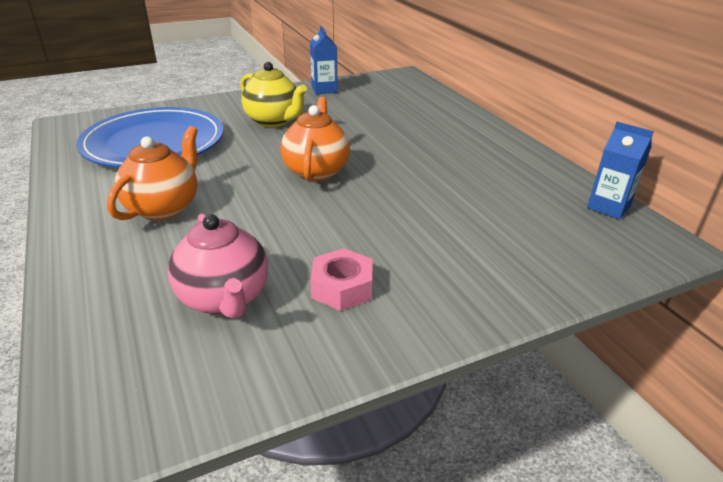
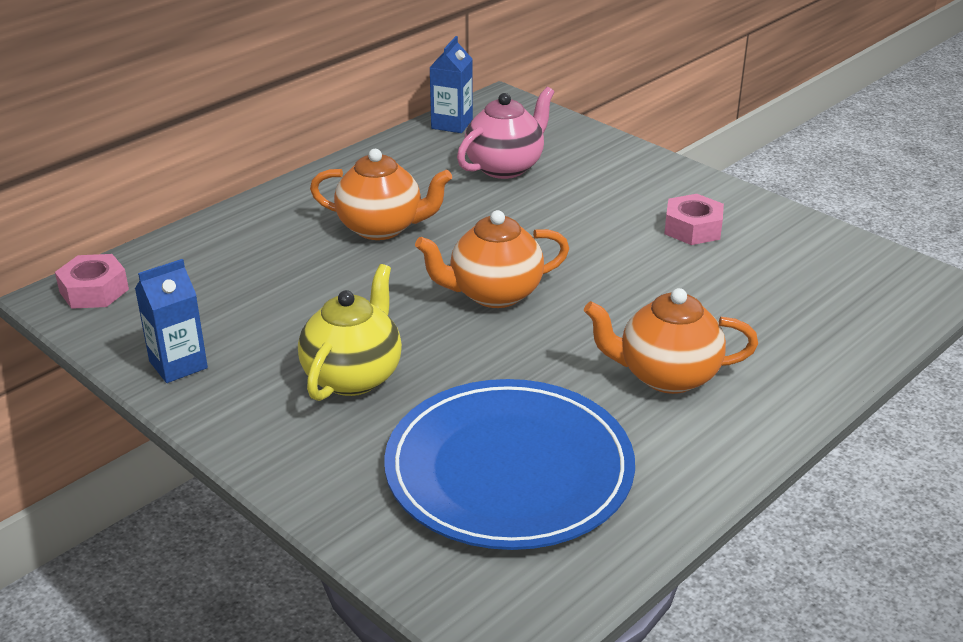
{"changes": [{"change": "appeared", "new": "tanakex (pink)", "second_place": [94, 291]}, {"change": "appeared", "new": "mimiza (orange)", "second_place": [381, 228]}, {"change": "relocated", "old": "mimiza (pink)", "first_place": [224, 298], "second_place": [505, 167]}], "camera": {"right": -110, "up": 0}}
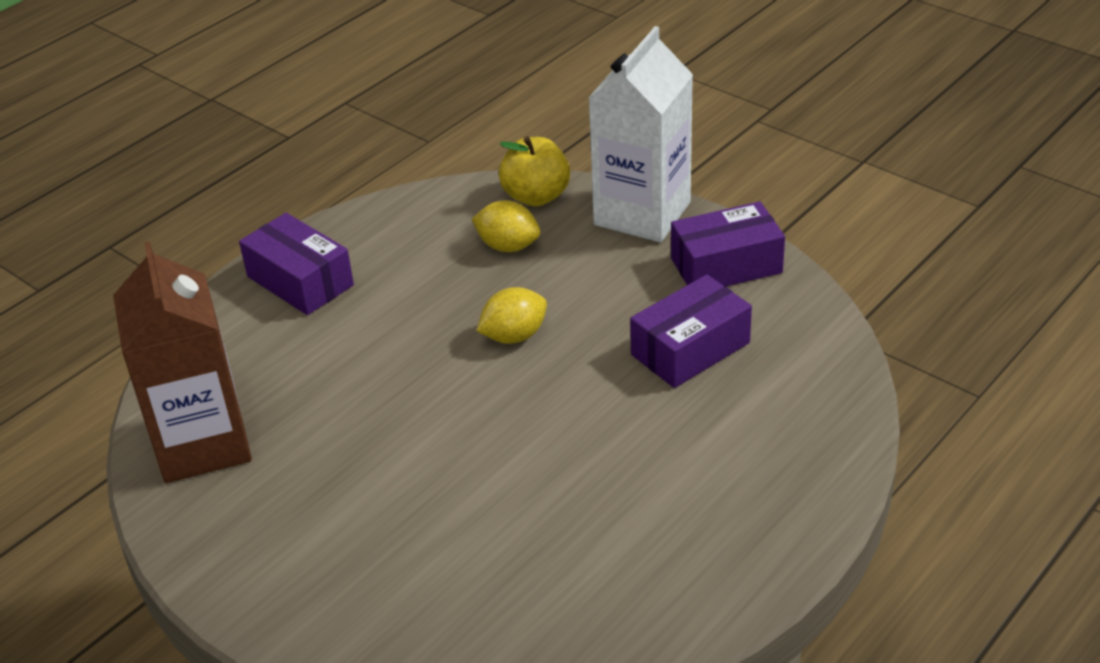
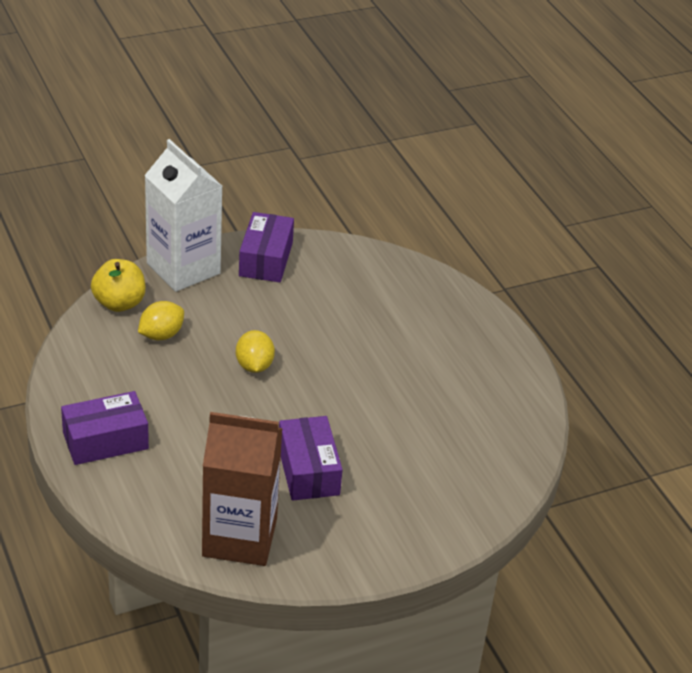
{"changes": [{"change": "relocated", "old": "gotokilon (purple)", "first_place": [690, 349], "second_place": [308, 470]}], "camera": {"right": -70, "up": 0}}
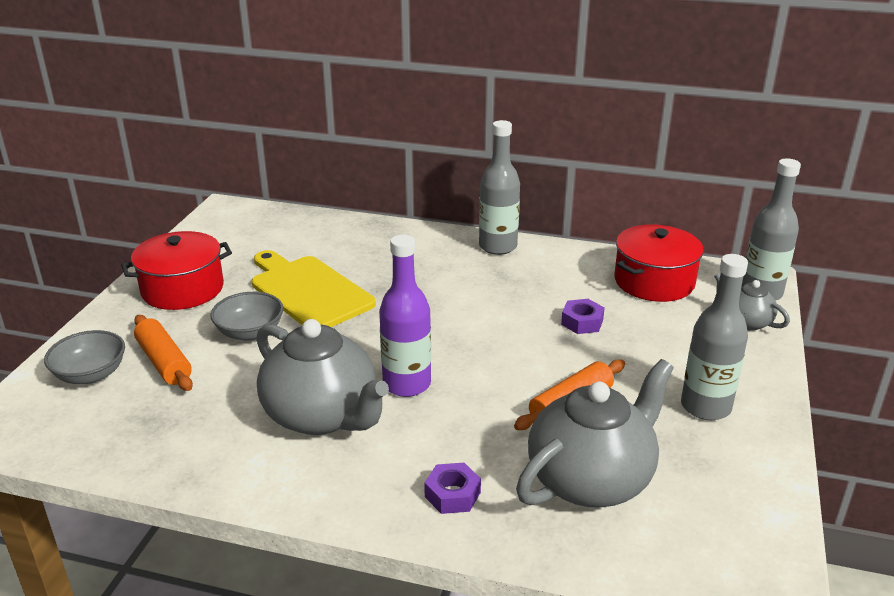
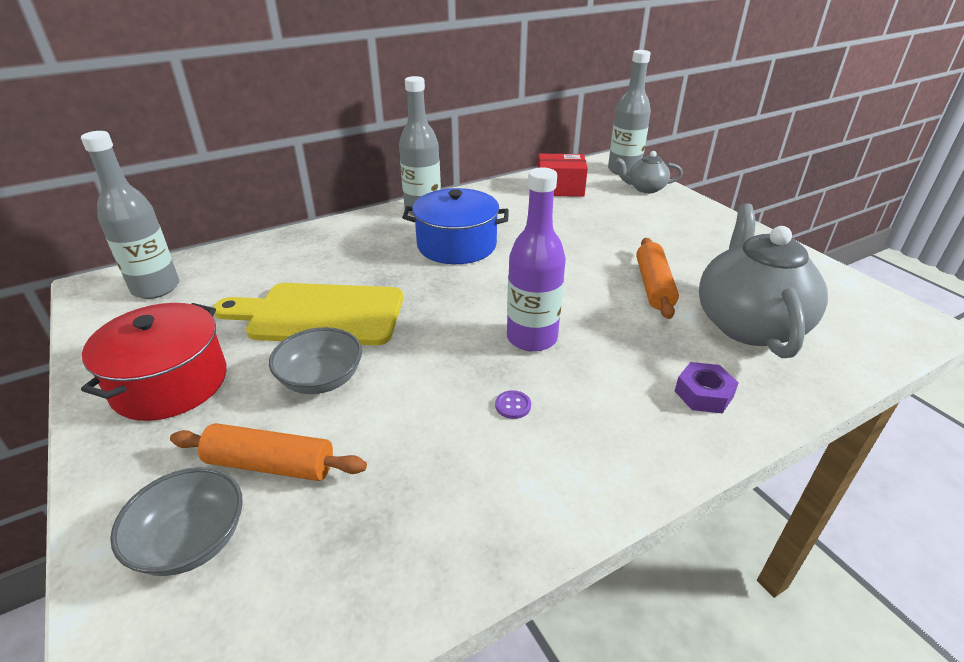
{"changes": [{"change": "missing", "old": "tanakex (purple)", "first_place": [582, 322]}, {"change": "appeared", "new": "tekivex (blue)", "second_place": [457, 245]}, {"change": "relocated", "old": "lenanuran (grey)", "first_place": [705, 407], "second_place": [156, 288]}, {"change": "exchanged", "old": "mimiza (grey)", "new": "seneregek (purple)", "first_place": [322, 415], "second_place": [513, 405]}, {"change": "exchanged", "old": "tekivex (red)", "new": "gotokilon (red)", "first_place": [654, 281], "second_place": [560, 188]}], "camera": {"right": -45, "up": 5}}
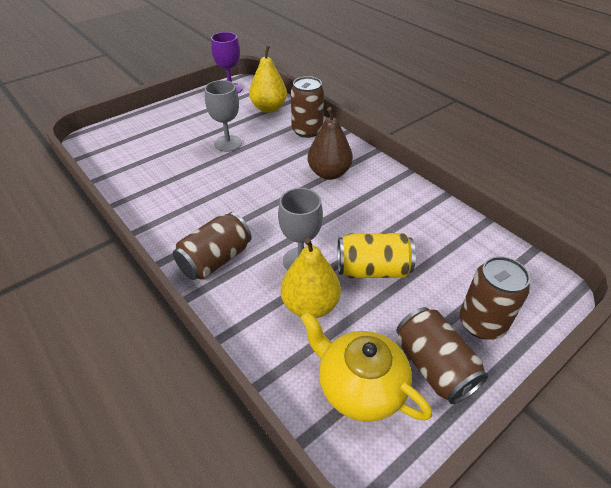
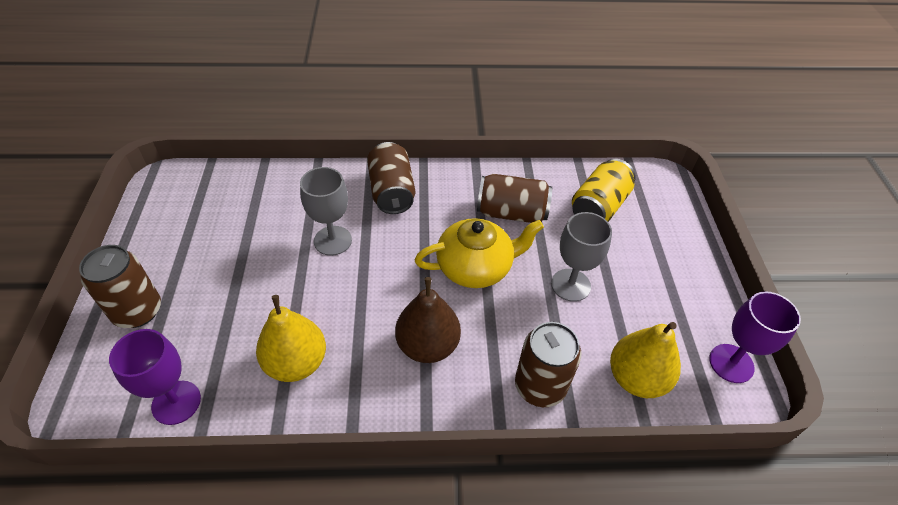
{"changes": [{"change": "appeared", "new": "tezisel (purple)", "second_place": [176, 402]}, {"change": "relocated", "old": "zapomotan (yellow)", "first_place": [310, 305], "second_place": [296, 363]}, {"change": "relocated", "old": "mimiza (yellow)", "first_place": [360, 386], "second_place": [475, 267]}, {"change": "relocated", "old": "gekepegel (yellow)", "first_place": [372, 270], "second_place": [599, 207]}, {"change": "relocated", "old": "gekepegel (brown)", "first_place": [434, 366], "second_place": [511, 213]}], "camera": {"right": 125, "up": 5}}
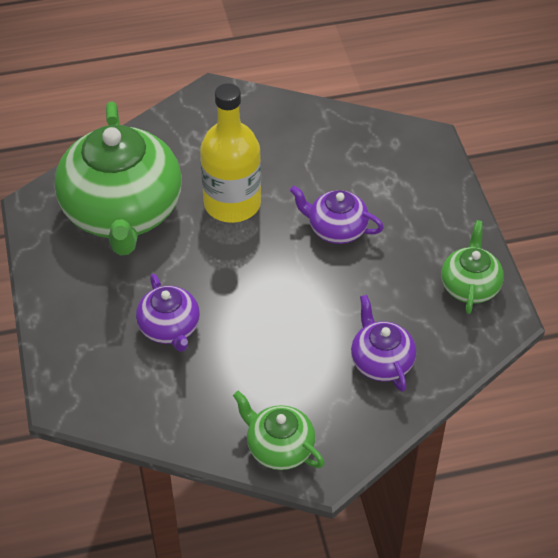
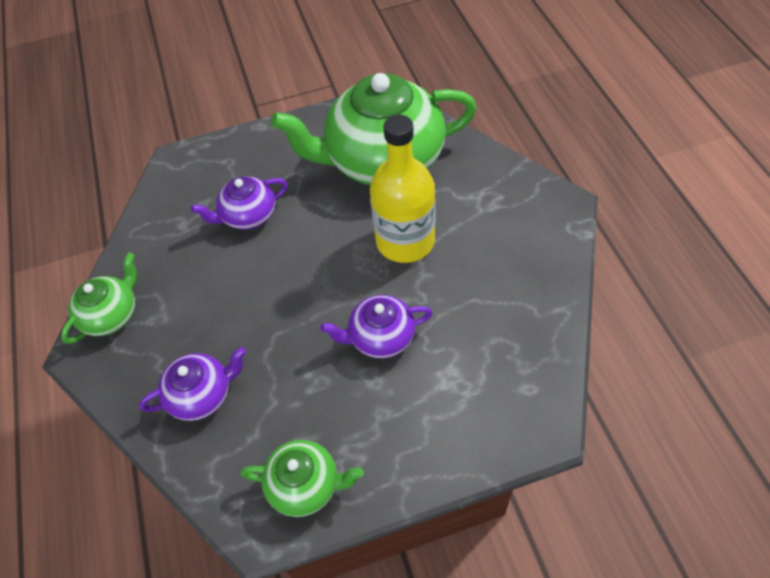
{"changes": [{"change": "spun", "old": "mimiza (purple)", "first_place": [336, 229], "second_place": [380, 337], "degrees": -120}], "camera": {"right": 90, "up": 5}}
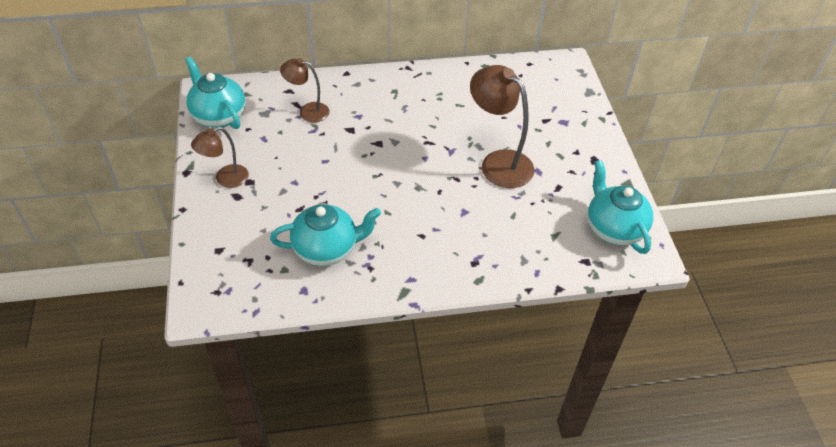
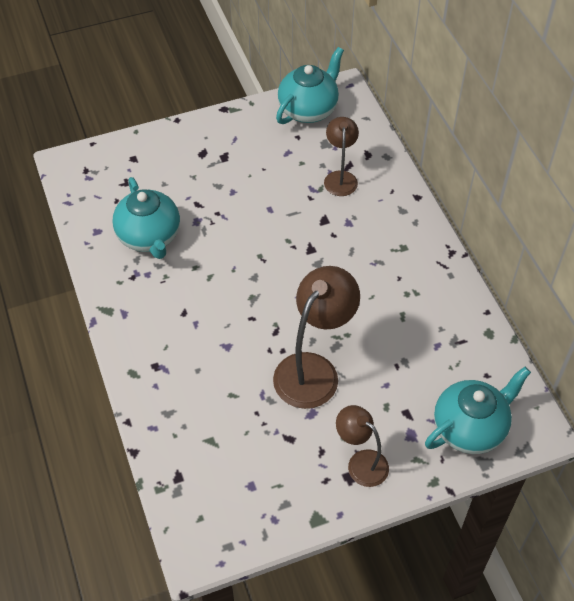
{"changes": [{"change": "relocated", "old": "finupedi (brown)", "first_place": [225, 179], "second_place": [361, 462]}, {"change": "relocated", "old": "mimiza (turquoise)", "first_place": [613, 228], "second_place": [470, 428]}], "camera": {"right": 80, "up": 5}}
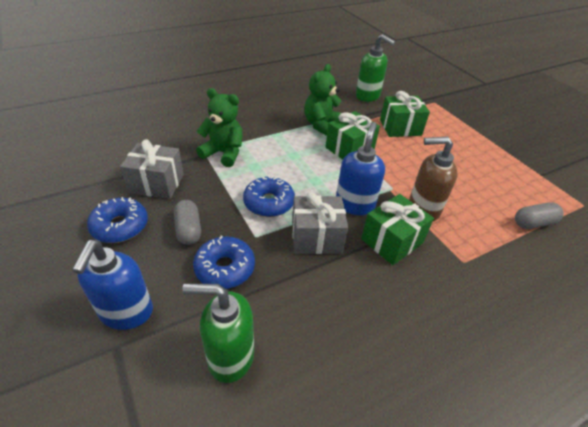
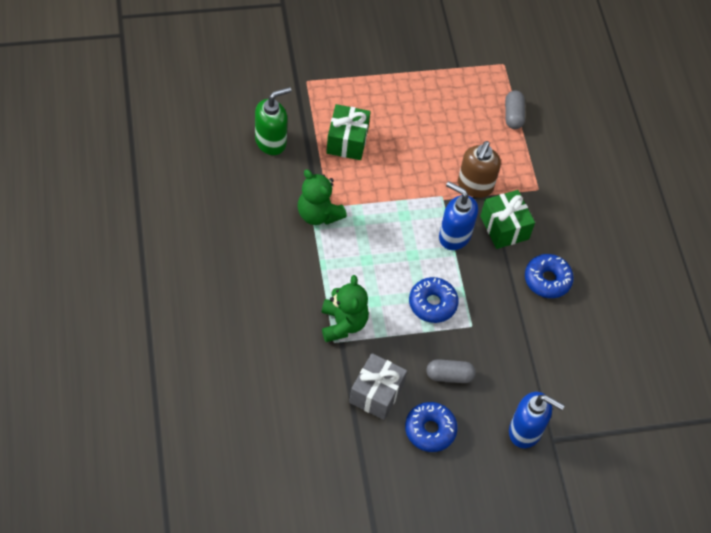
{"changes": [{"change": "missing", "old": "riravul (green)", "first_place": [230, 356]}, {"change": "missing", "old": "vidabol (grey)", "first_place": [316, 237]}, {"change": "missing", "old": "vidabol (green)", "first_place": [349, 149]}, {"change": "relocated", "old": "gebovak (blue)", "first_place": [225, 268], "second_place": [547, 280]}, {"change": "spun", "old": "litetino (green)", "first_place": [224, 153], "second_place": [343, 323], "degrees": 135}], "camera": {"right": -75, "up": 15}}
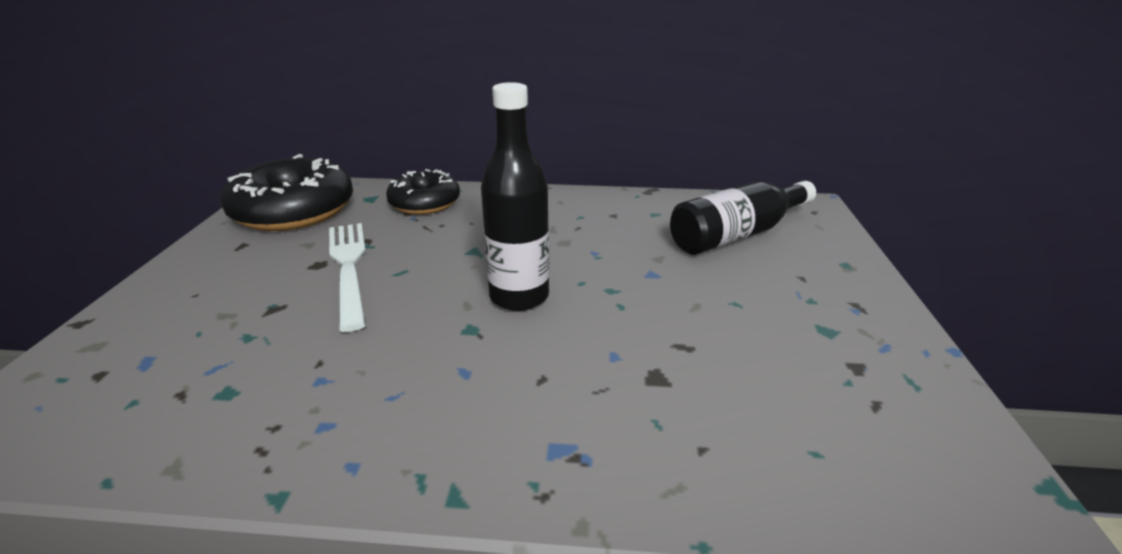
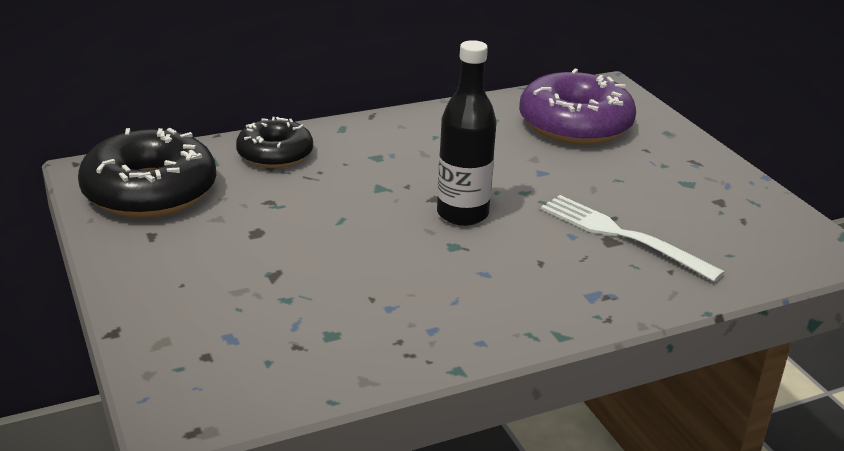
{"changes": [{"change": "relocated", "old": "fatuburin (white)", "first_place": [349, 267], "second_place": [622, 235]}, {"change": "exchanged", "old": "lenanuran (black)", "new": "gebovak (purple)", "first_place": [737, 234], "second_place": [575, 125]}], "camera": {"right": -30, "up": 0}}
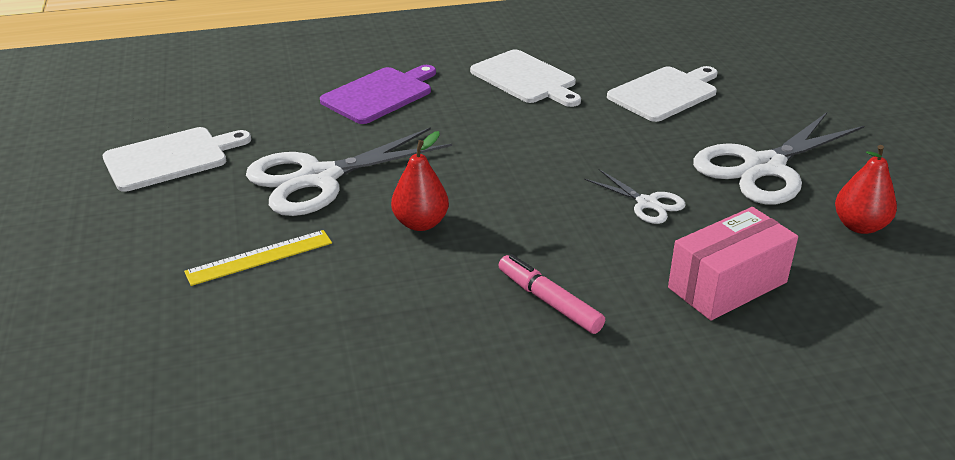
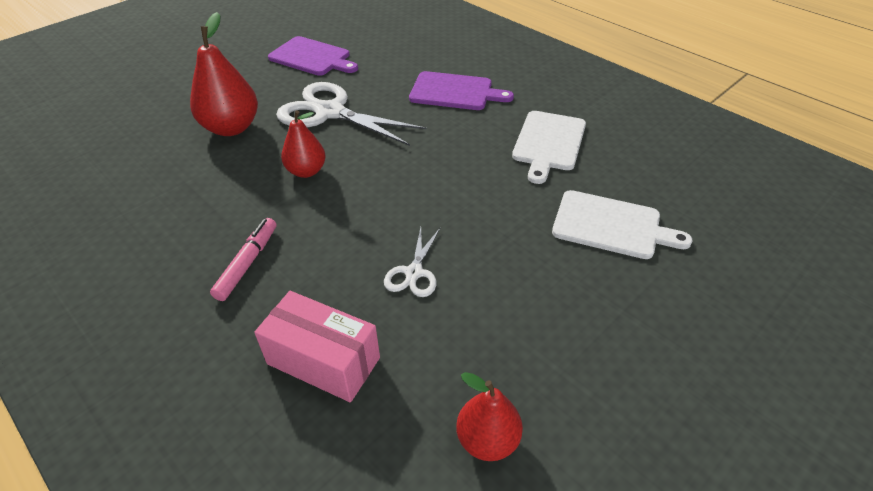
{"changes": [{"change": "missing", "old": "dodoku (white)", "first_place": [764, 167]}, {"change": "exchanged", "old": "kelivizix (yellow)", "new": "zapomotan (red)", "first_place": [259, 257], "second_place": [231, 128]}, {"change": "colour", "old": "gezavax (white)", "new": "gezavax (purple)", "first_place": [171, 158], "second_place": [312, 57]}], "camera": {"right": 60, "up": 10}}
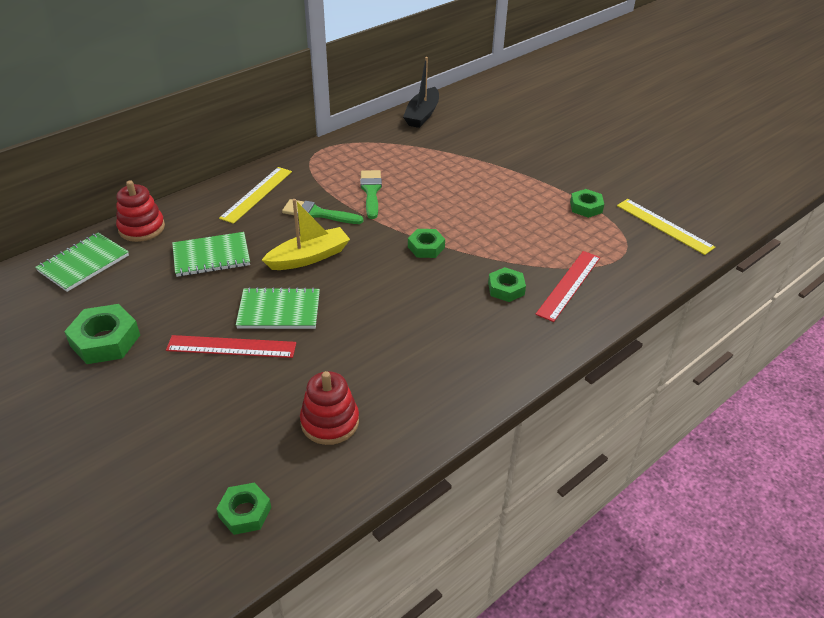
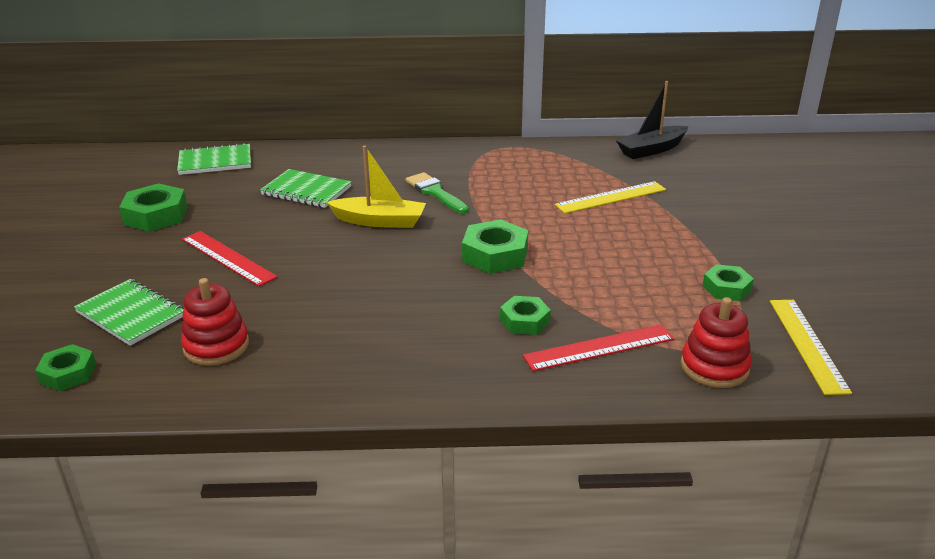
{"changes": [{"change": "missing", "old": "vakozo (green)", "first_place": [371, 191]}, {"change": "relocated", "old": "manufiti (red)", "first_place": [141, 228], "second_place": [714, 367]}, {"change": "relocated", "old": "kelivizix (yellow)", "first_place": [257, 194], "second_place": [611, 197]}, {"change": "relocated", "old": "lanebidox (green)", "first_place": [279, 310], "second_place": [131, 314]}, {"change": "size", "old": "tanakex (green)", "first_place": [426, 247], "second_place": [495, 255], "factor": 1.58}], "camera": {"right": 40, "up": -10}}
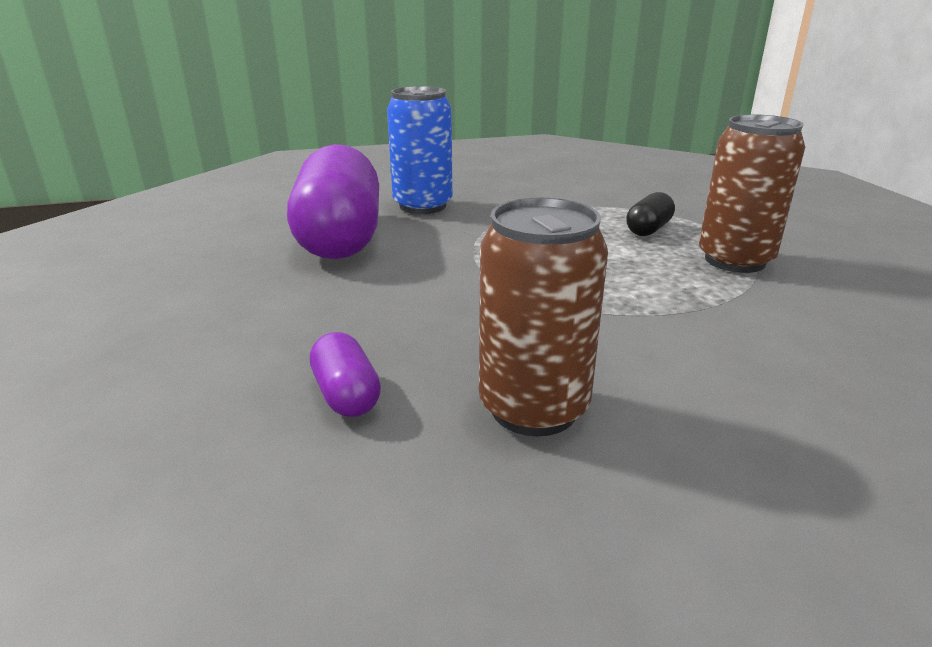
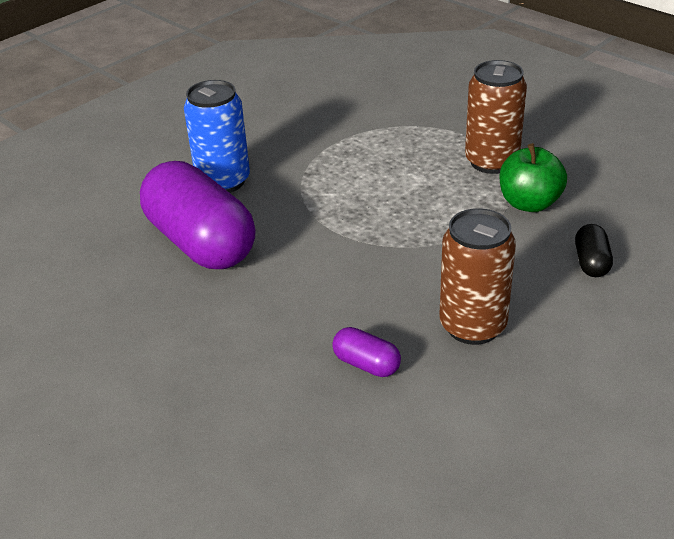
{"changes": [{"change": "appeared", "new": "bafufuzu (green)", "second_place": [529, 203]}, {"change": "relocated", "old": "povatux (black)", "first_place": [648, 229], "second_place": [591, 262]}], "camera": {"right": -30, "up": 10}}
